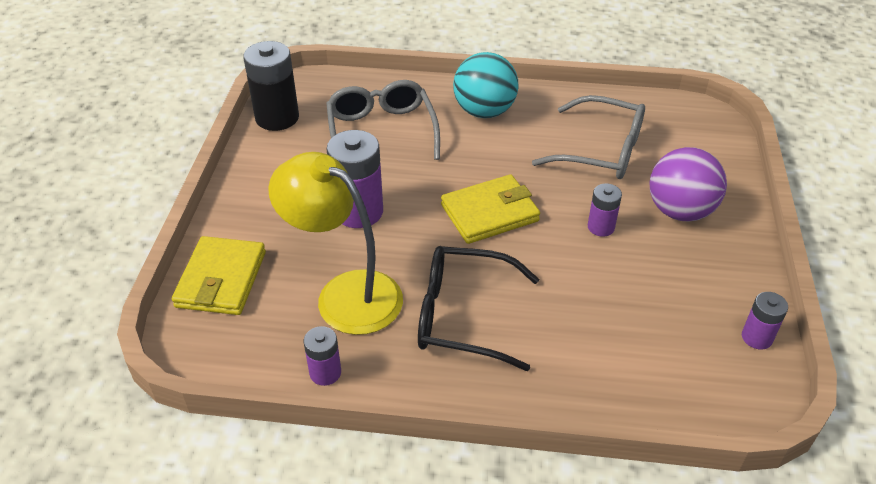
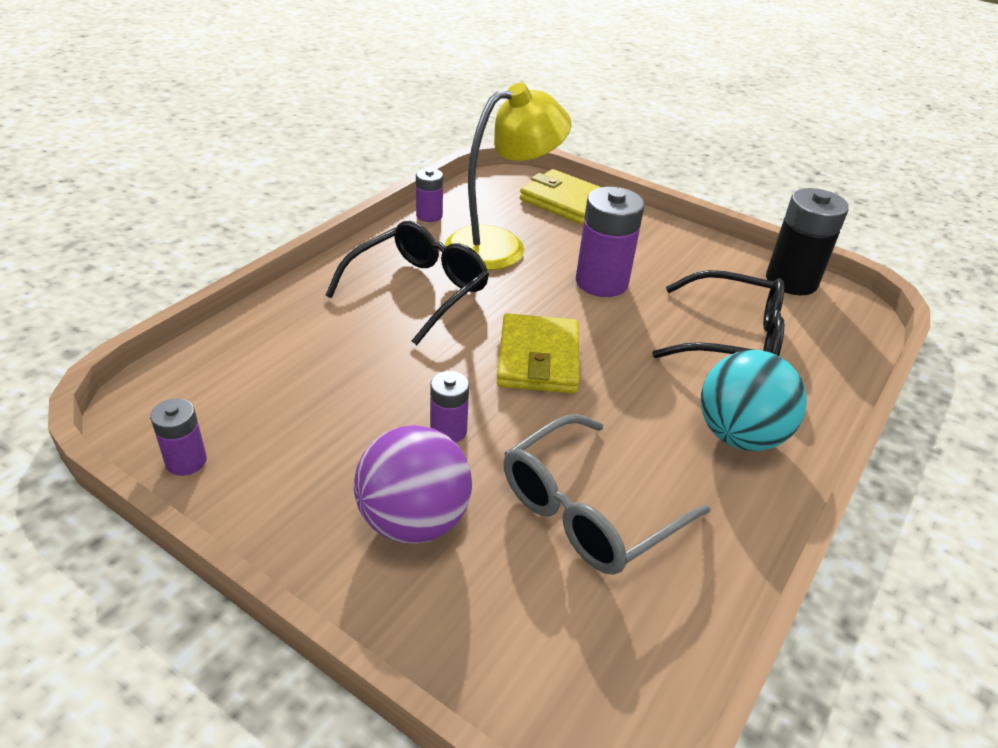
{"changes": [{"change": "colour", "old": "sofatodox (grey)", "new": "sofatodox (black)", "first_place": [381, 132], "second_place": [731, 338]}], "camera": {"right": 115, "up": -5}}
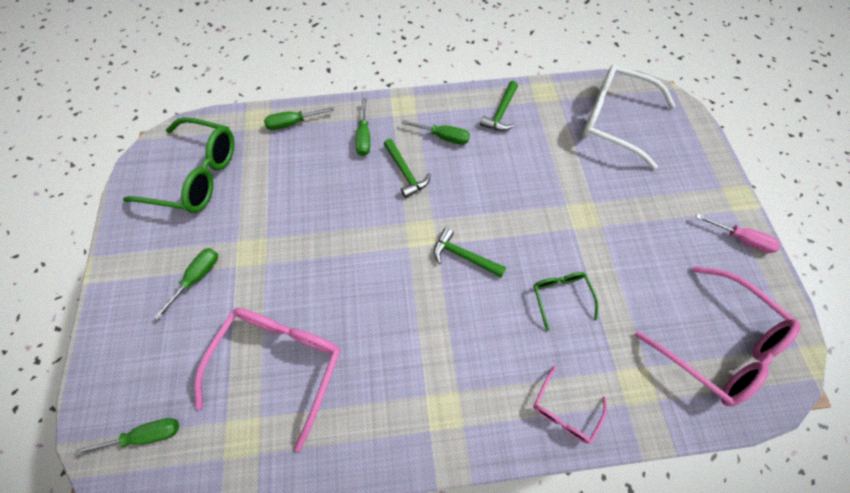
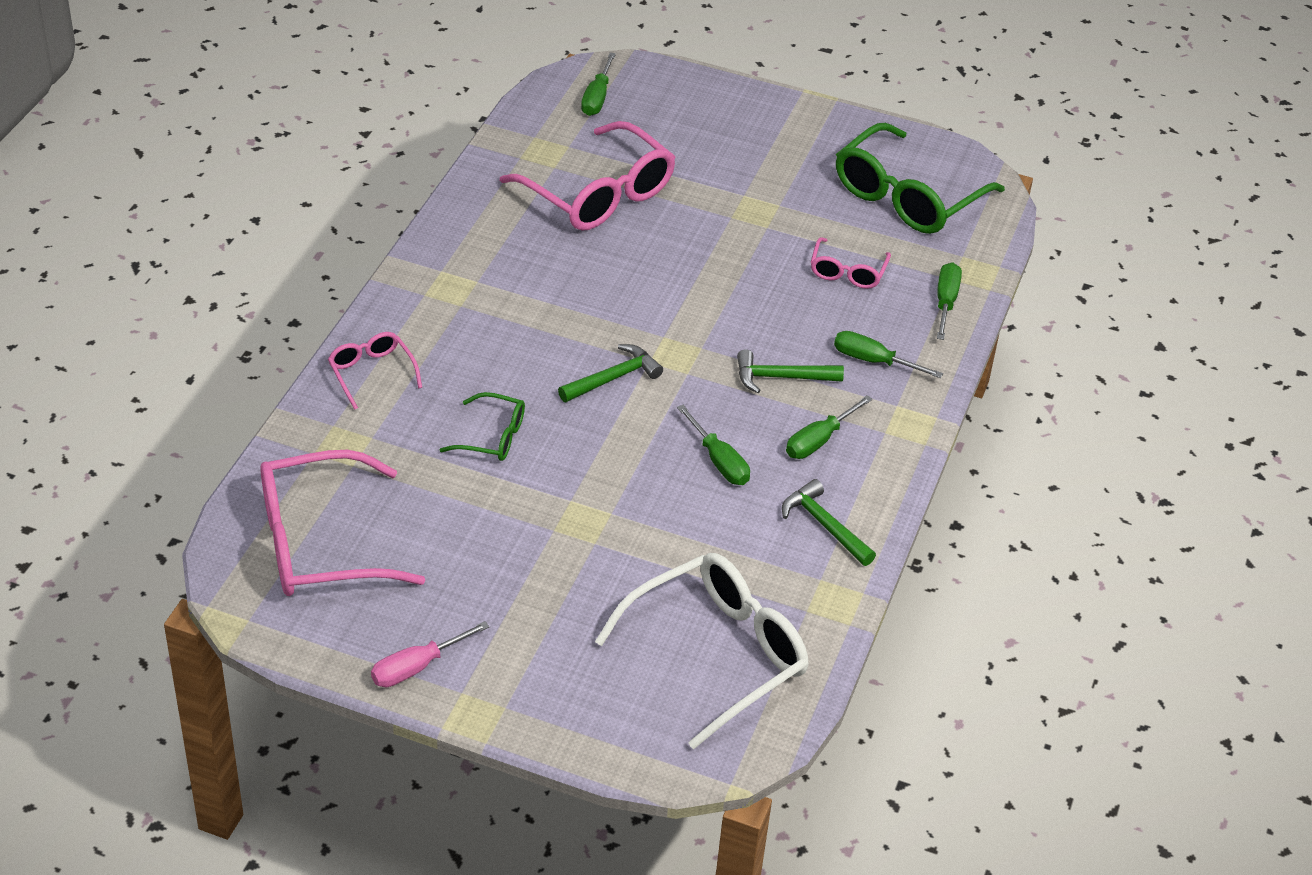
{"changes": [{"change": "appeared", "new": "sofatodox (pink)", "second_place": [847, 272]}, {"change": "relocated", "old": "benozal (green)", "first_place": [197, 278], "second_place": [718, 461]}], "camera": {"right": 115, "up": -20}}
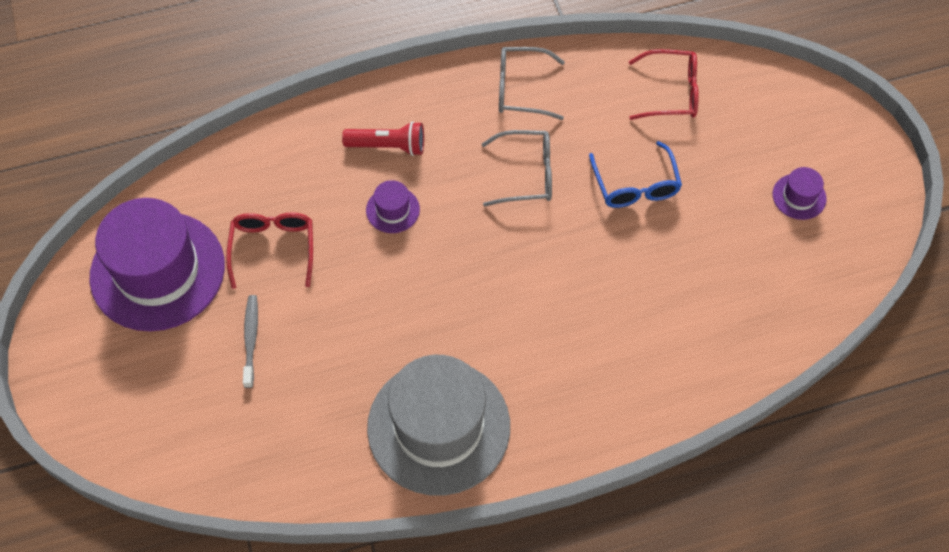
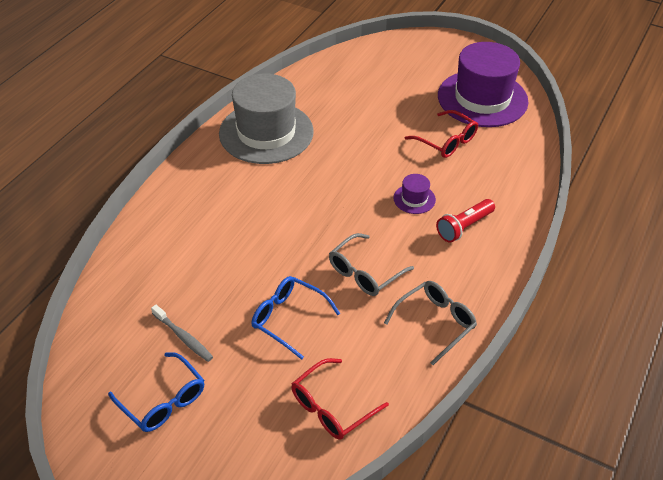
{"changes": [{"change": "relocated", "old": "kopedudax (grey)", "first_place": [251, 340], "second_place": [183, 337]}, {"change": "exchanged", "old": "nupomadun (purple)", "new": "sofatodox (blue)", "first_place": [799, 196], "second_place": [162, 400]}], "camera": {"right": 135, "up": -15}}
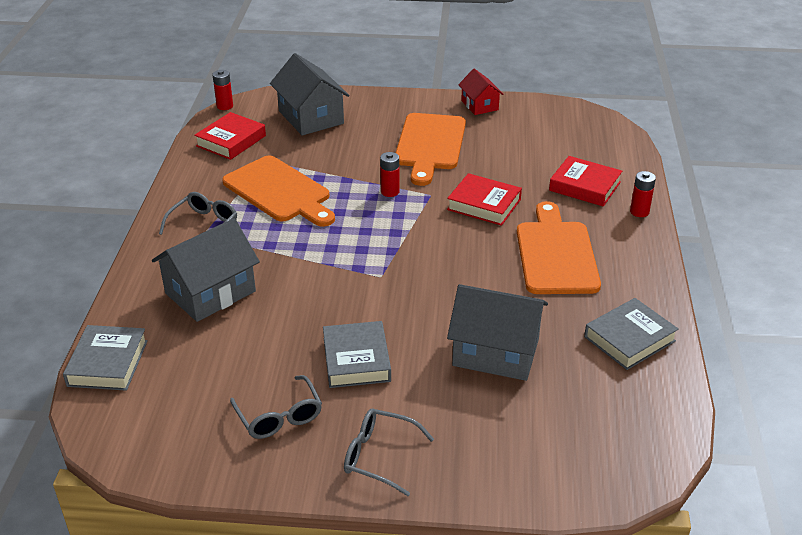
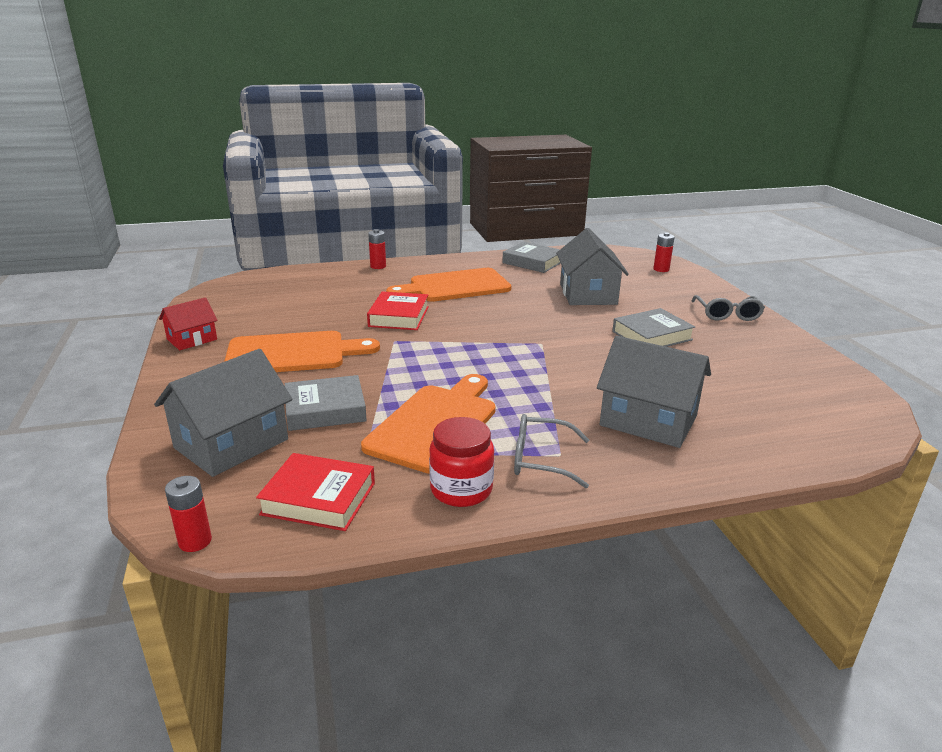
{"changes": [{"change": "missing", "old": "sofatodox (grey)", "first_place": [279, 416]}, {"change": "missing", "old": "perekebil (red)", "first_place": [584, 186]}, {"change": "appeared", "new": "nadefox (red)", "second_place": [461, 489]}, {"change": "relocated", "old": "perekebil (grey)", "first_place": [107, 363], "second_place": [325, 409]}, {"change": "relocated", "old": "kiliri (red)", "first_place": [390, 192], "second_place": [661, 269]}], "camera": {"right": -110, "up": -10}}
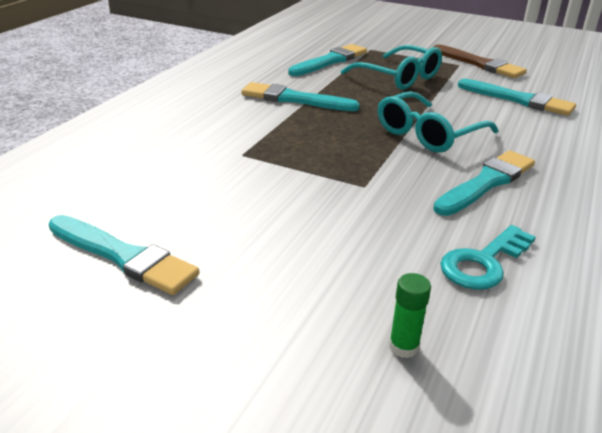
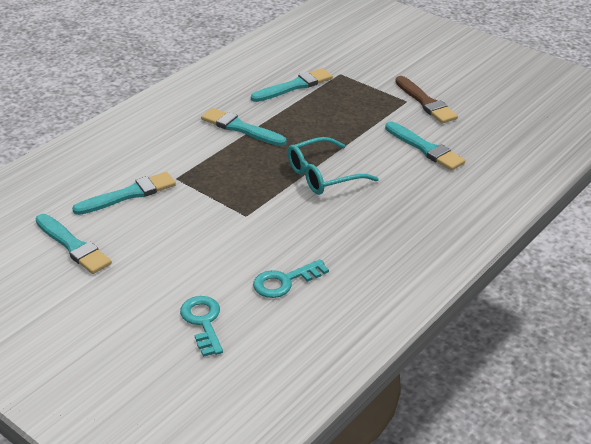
{"changes": [{"change": "missing", "old": "sofatodox (turquoise)", "first_place": [398, 77]}, {"change": "relocated", "old": "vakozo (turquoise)", "first_place": [486, 182], "second_place": [129, 194]}, {"change": "exchanged", "old": "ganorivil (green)", "new": "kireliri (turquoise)", "first_place": [403, 347], "second_place": [203, 322]}], "camera": {"right": 15, "up": 5}}
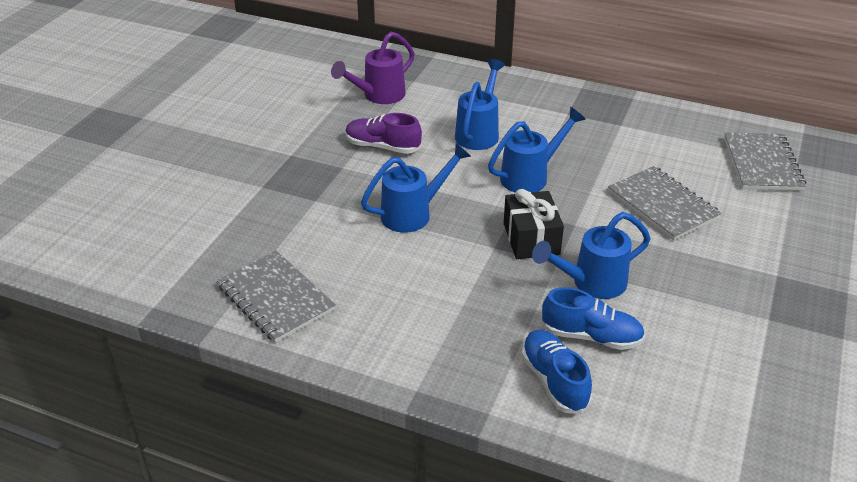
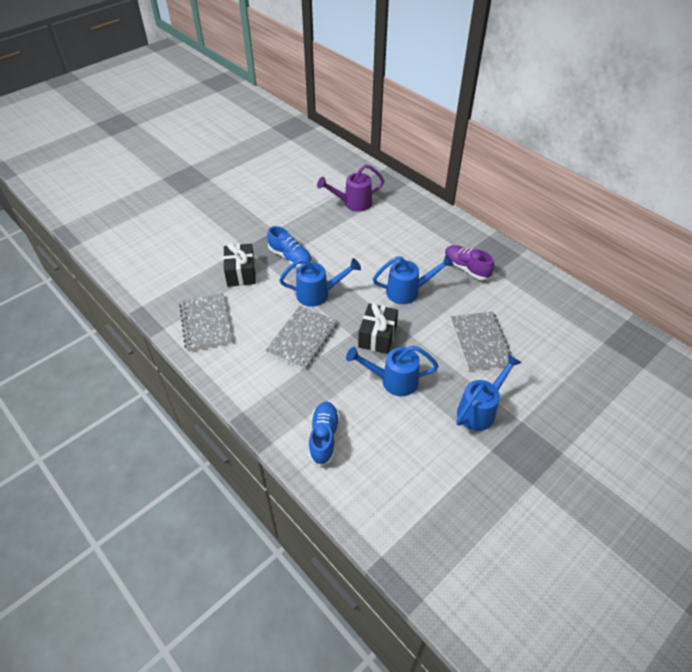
{"changes": [{"change": "appeared", "new": "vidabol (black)", "second_place": [241, 273]}, {"change": "relocated", "old": "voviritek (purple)", "first_place": [382, 147], "second_place": [466, 268]}, {"change": "relocated", "old": "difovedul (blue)", "first_place": [479, 132], "second_place": [480, 410]}, {"change": "relocated", "old": "voviritek (blue)", "first_place": [591, 336], "second_place": [290, 257]}, {"change": "relocated", "old": "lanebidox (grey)", "first_place": [762, 164], "second_place": [302, 338]}], "camera": {"right": 25, "up": 10}}
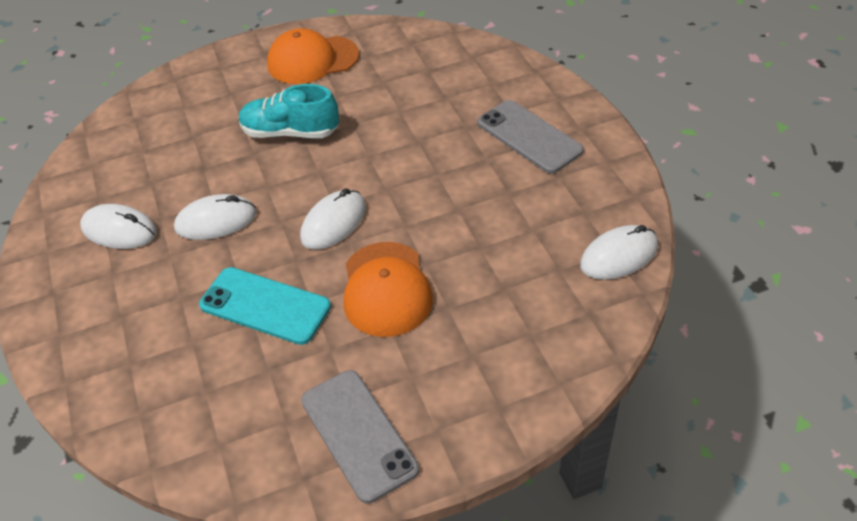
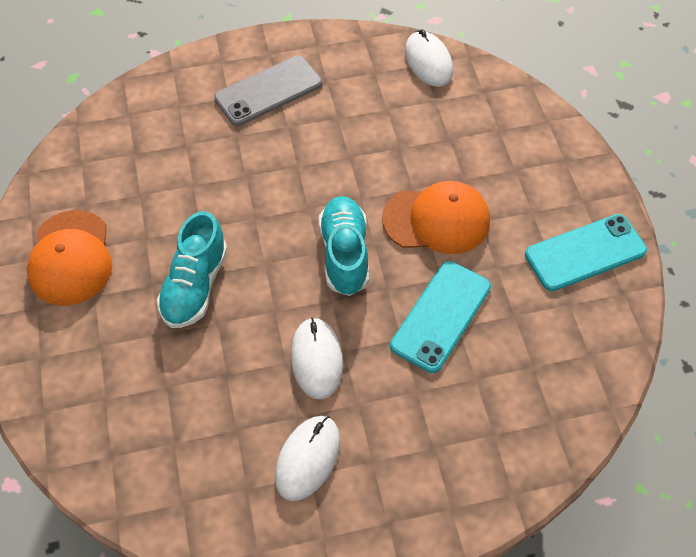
{"changes": [{"change": "exchanged", "old": "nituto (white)", "new": "voviritek (turquoise)", "first_place": [334, 223], "second_place": [344, 254]}, {"change": "colour", "old": "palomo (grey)", "new": "palomo (turquoise)", "first_place": [358, 434], "second_place": [585, 253]}], "camera": {"right": -85, "up": 10}}
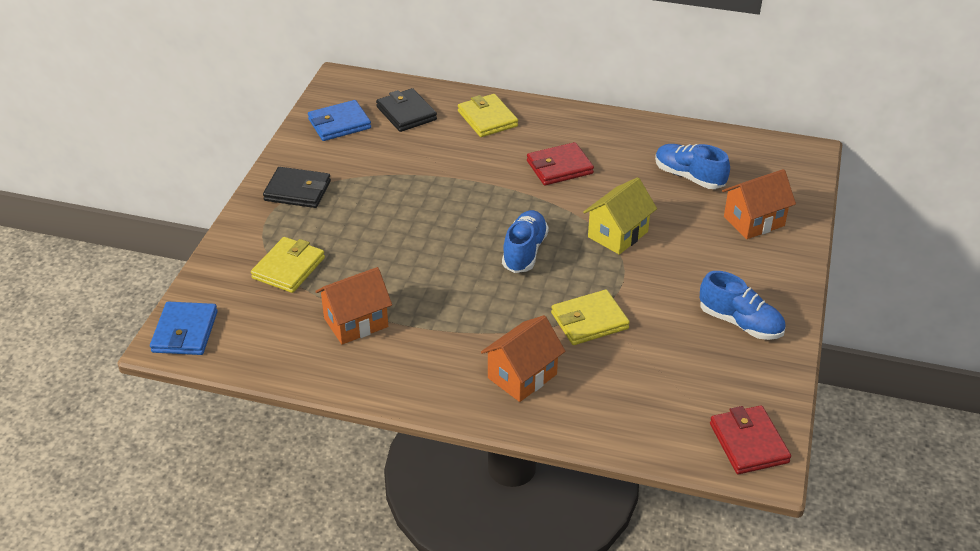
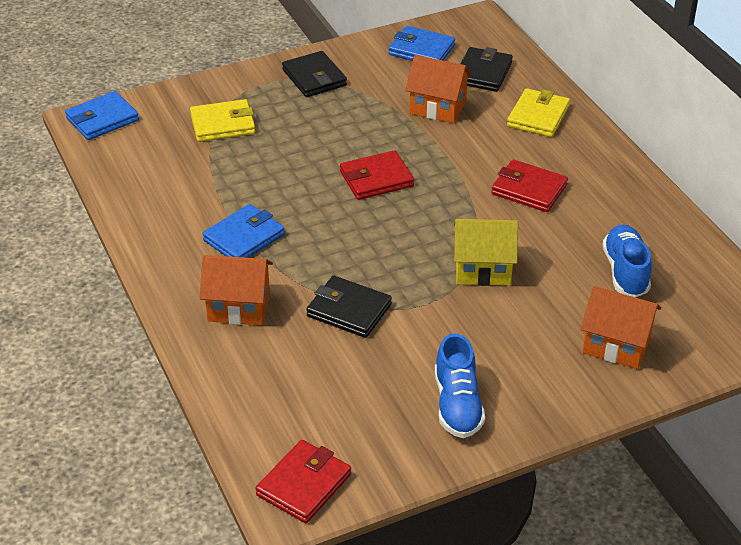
{"changes": [{"change": "missing", "old": "voviritek (blue)", "first_place": [524, 251]}, {"change": "appeared", "new": "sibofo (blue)", "second_place": [244, 237]}, {"change": "appeared", "new": "sibofo (red)", "second_place": [376, 179]}, {"change": "relocated", "old": "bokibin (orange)", "first_place": [356, 322], "second_place": [438, 107]}, {"change": "colour", "old": "sibofo (yellow)", "new": "sibofo (black)", "first_place": [589, 321], "second_place": [349, 310]}], "camera": {"right": 50, "up": 0}}
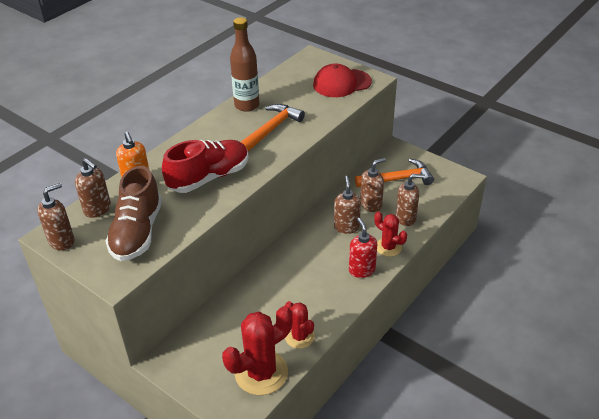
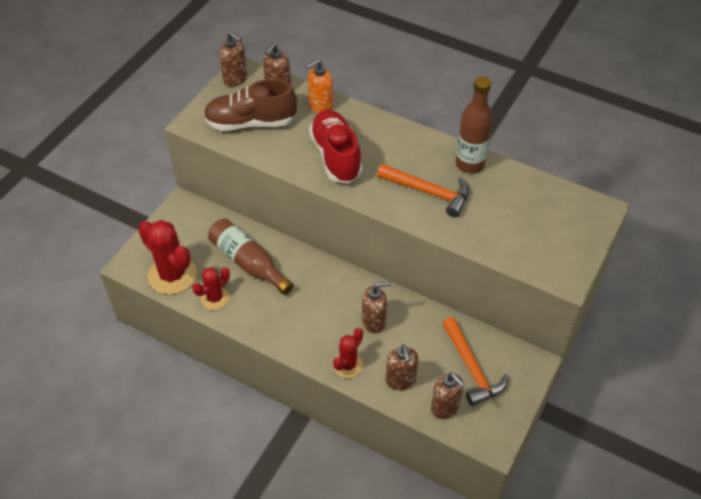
{"changes": [{"change": "missing", "old": "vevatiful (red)", "first_place": [341, 83]}, {"change": "missing", "old": "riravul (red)", "first_place": [361, 270]}, {"change": "appeared", "new": "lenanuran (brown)", "second_place": [248, 262]}, {"change": "relocated", "old": "riravul (brown)", "first_place": [371, 205], "second_place": [445, 407]}, {"change": "spun", "old": "voviritek (red)", "first_place": [209, 177], "second_place": [336, 156], "degrees": -150}], "camera": {"right": 80, "up": 10}}
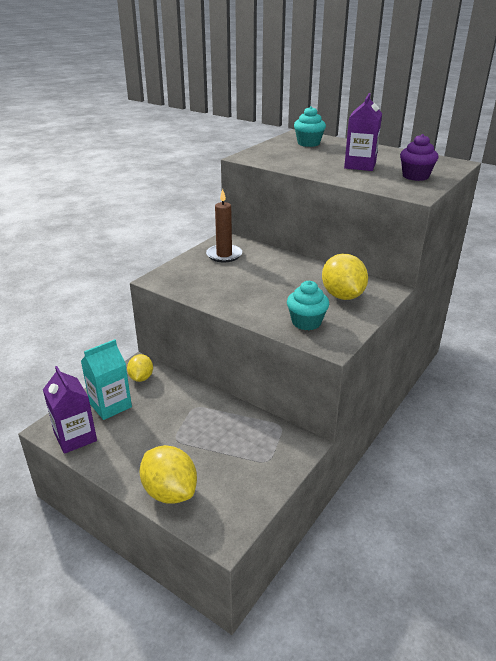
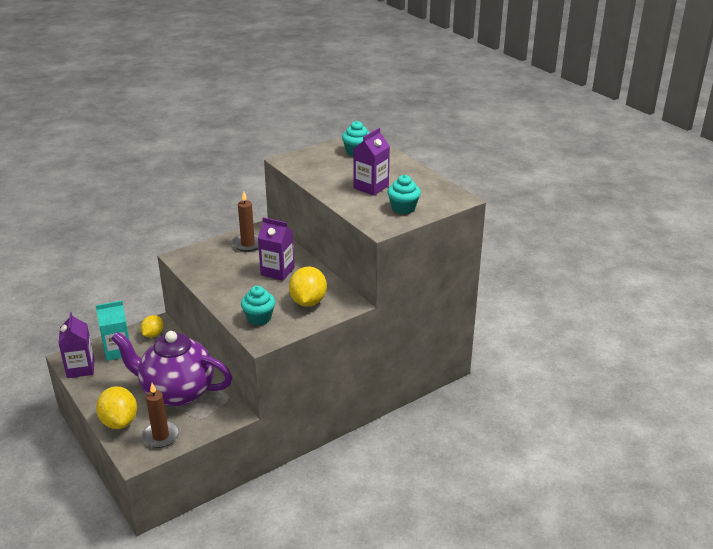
{"changes": [{"change": "appeared", "new": "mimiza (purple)", "second_place": [177, 392]}, {"change": "appeared", "new": "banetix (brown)", "second_place": [161, 436]}, {"change": "appeared", "new": "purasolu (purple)", "second_place": [277, 271]}, {"change": "colour", "old": "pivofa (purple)", "new": "pivofa (turquoise)", "first_place": [415, 176], "second_place": [403, 208]}], "camera": {"right": 20, "up": 0}}
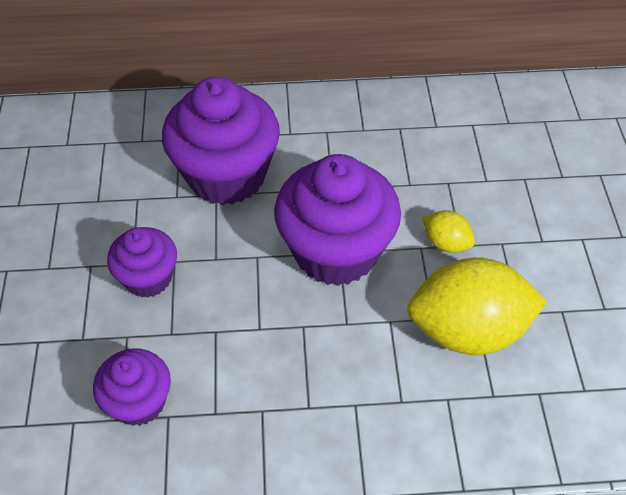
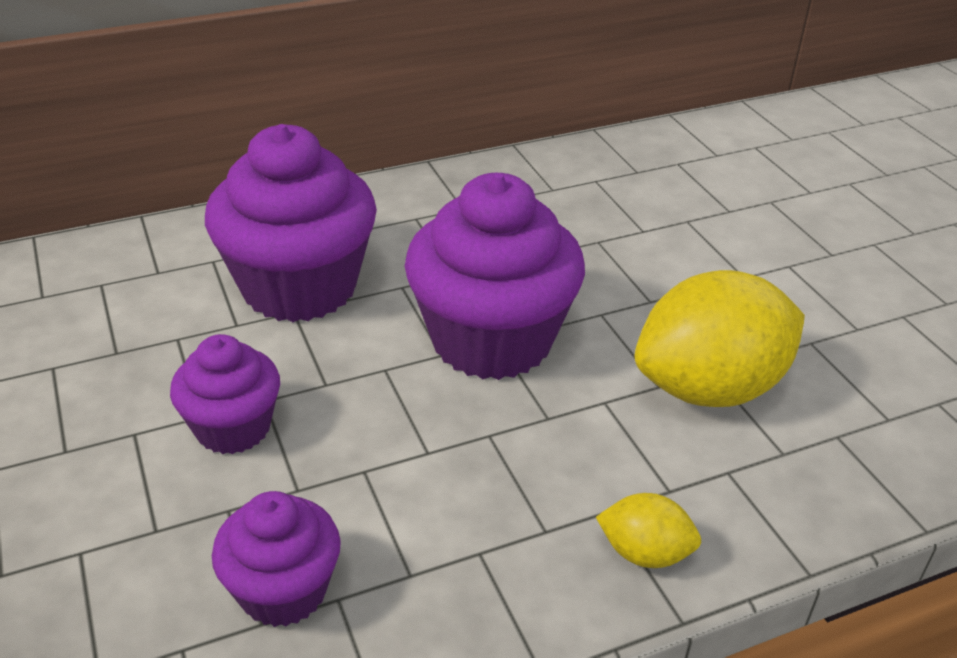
{"changes": [{"change": "relocated", "old": "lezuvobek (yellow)", "first_place": [446, 243], "second_place": [644, 553]}], "camera": {"right": -20, "up": -15}}
